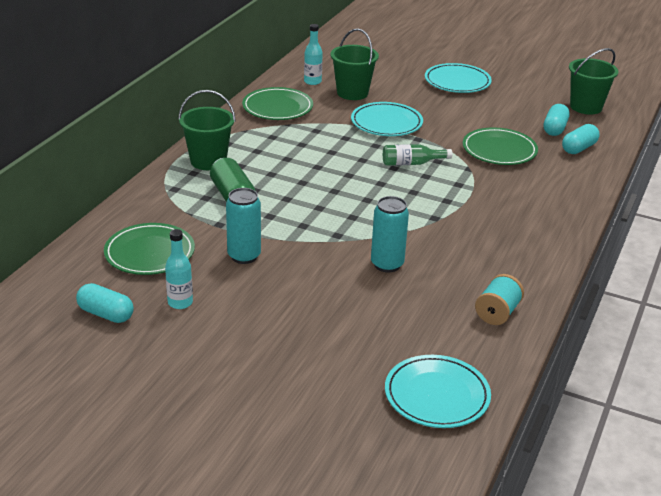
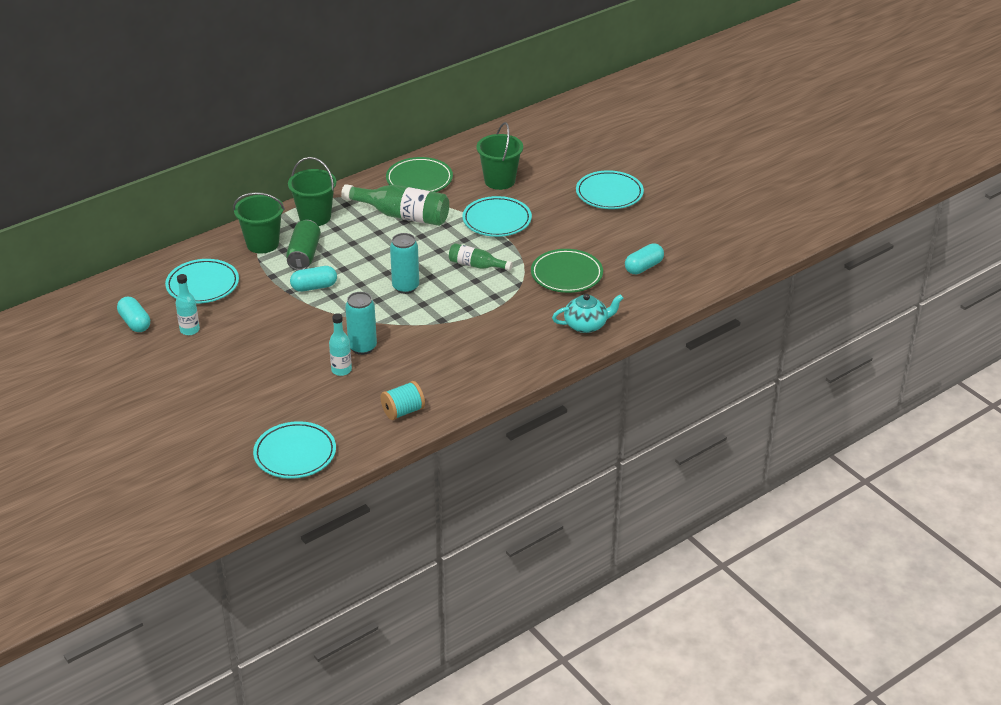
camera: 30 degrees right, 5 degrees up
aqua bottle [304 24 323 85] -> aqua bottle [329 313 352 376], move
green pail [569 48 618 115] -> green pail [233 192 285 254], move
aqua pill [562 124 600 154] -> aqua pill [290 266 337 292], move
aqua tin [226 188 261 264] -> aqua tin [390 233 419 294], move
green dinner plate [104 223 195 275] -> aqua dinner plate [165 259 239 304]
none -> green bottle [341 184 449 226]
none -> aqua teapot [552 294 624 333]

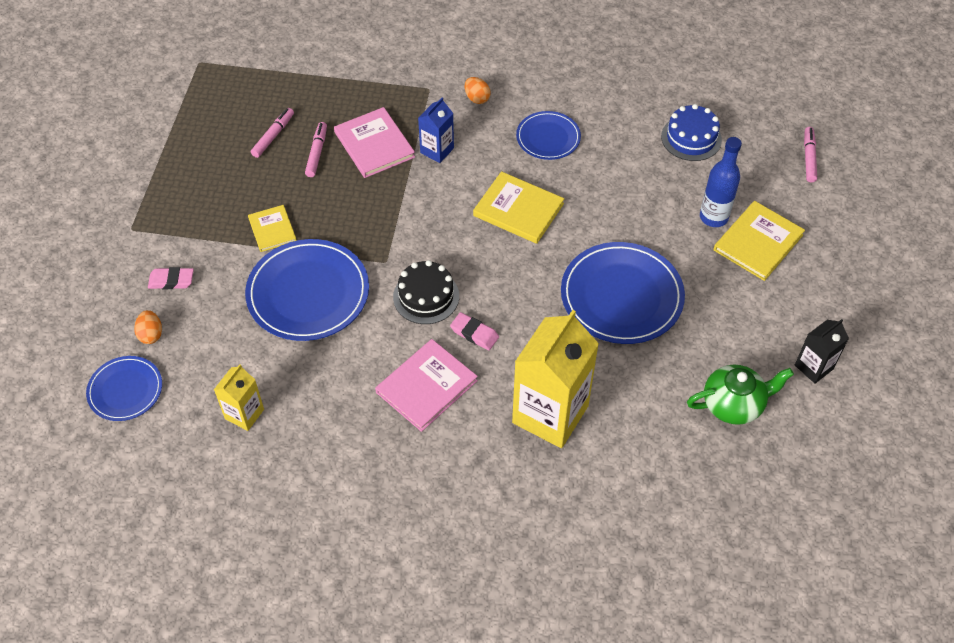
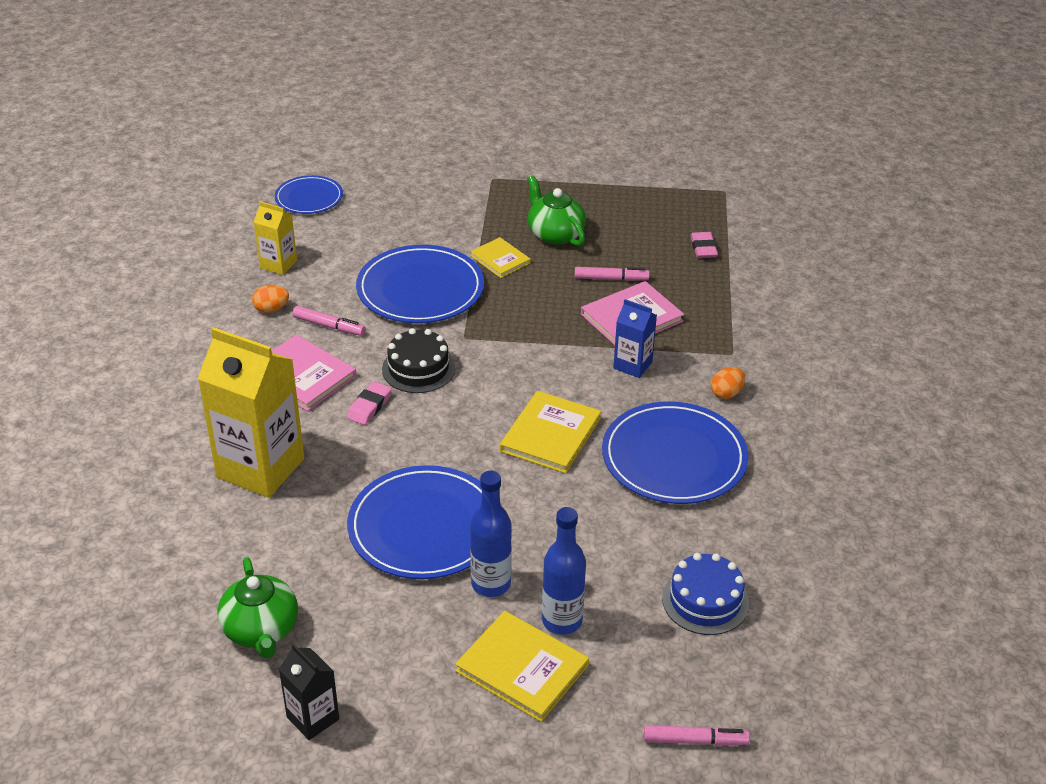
camera: 85 degrees right, 15 degrees down
rosy felt pen [251 108 294 158] -> rosy felt pen [292 306 365 336], move
royal blue dinner plate [516 111 581 160] -> royal blue dinner plate [602 401 749 504], x1.73
golden hardcover [248 205 297 252] -> golden hardcover [470 237 531 278], 75 degrees clockwise
rosy pencil eraser [148 267 194 289] -> rosy pencil eraser [690 232 718 258], move
orange egg shape [134 310 162 344] -> orange egg shape [252 285 289 313], move
none -> green teapot [527 175 586 246]
none -> royal blue bottle [470 471 512 597]

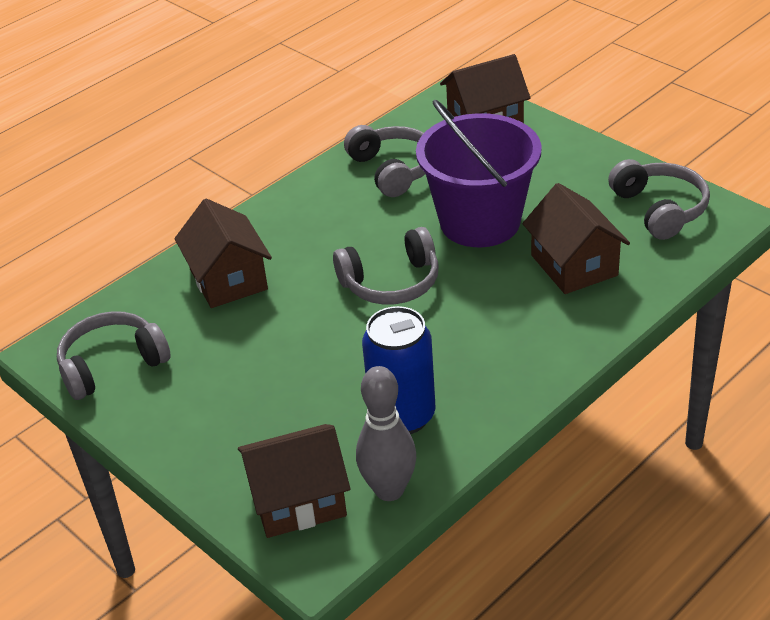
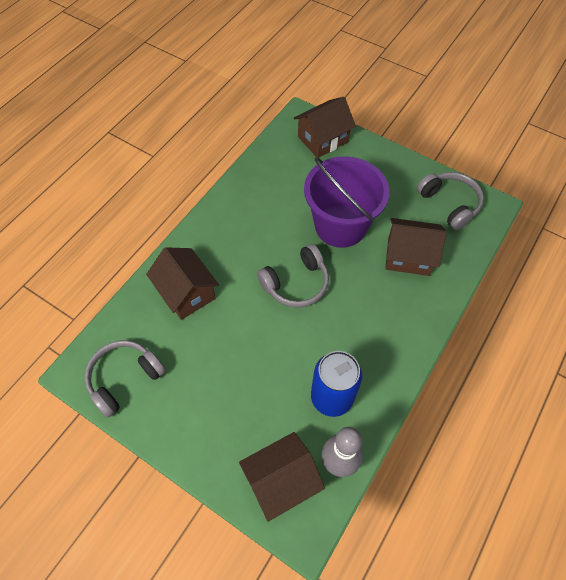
camera: 15 degrees left, 20 degrees up
gray headset [344 125 426 197] -> none
russet cottage [522 183 630 294] -> russet cottage [385 218 447 276], 45 degrees counterclockwise

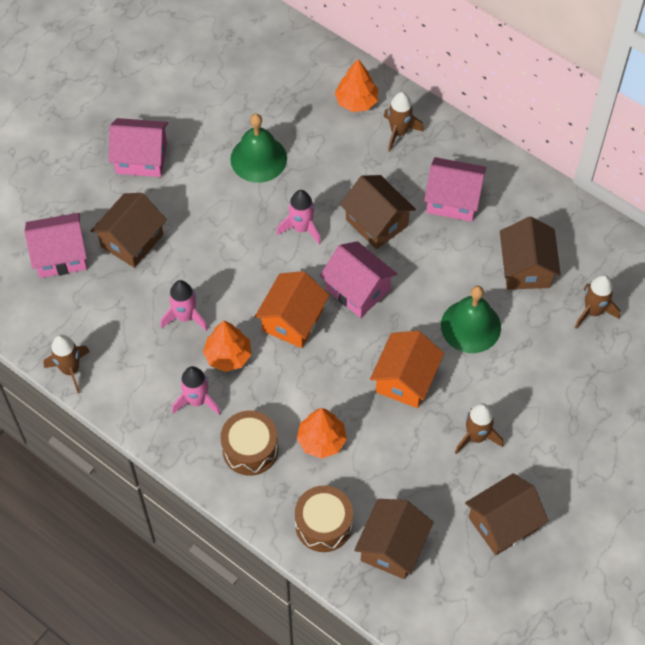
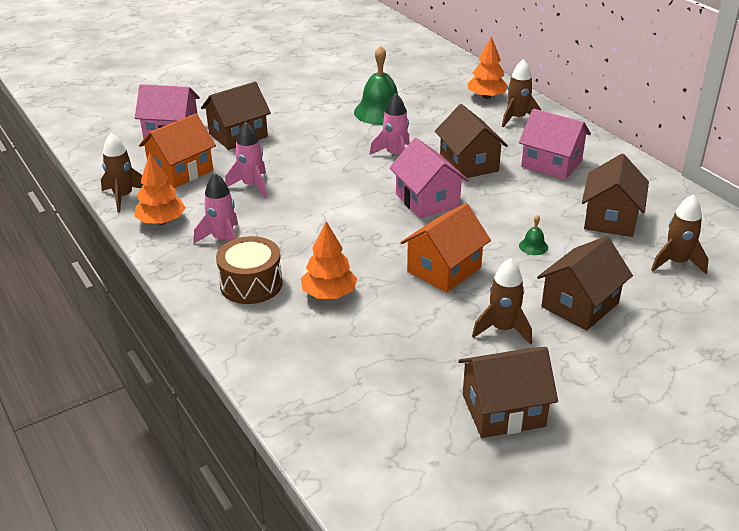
camera: 20 degrees right, 25 degrees down
rosy cottage [109 118 168 177] -> none
orange cottage [255 271 330 348] -> orange cottage [139 113 216 188], move
green school bell [441 286 501 353] -> green school bell [519 215 548 255], x0.43
orange fir tree [203 321 251 372] -> orange fir tree [134 152 186 225], move
russet snare drum [295 485 353 552] -> none
russet cottage [354 499 434 579] -> russet cottage [537 236 633 331], move

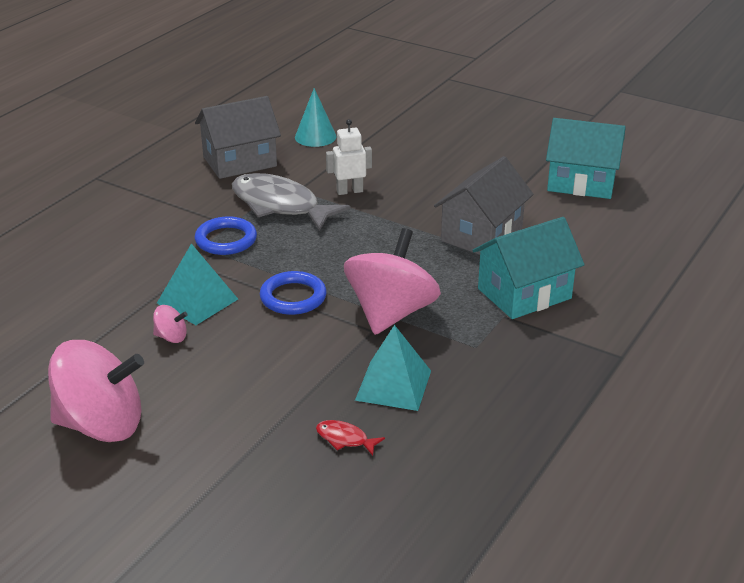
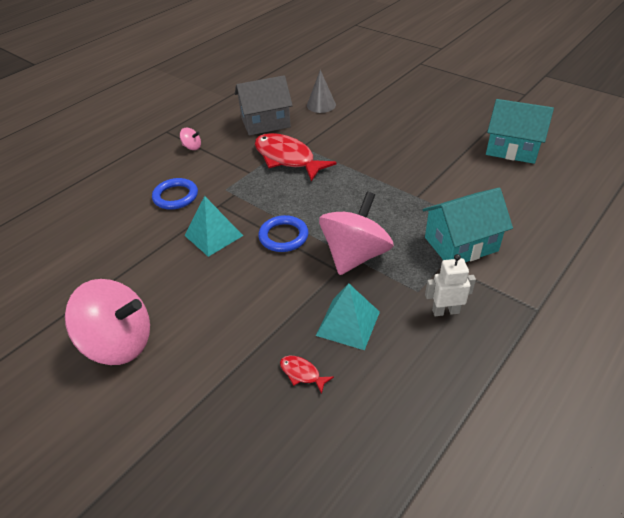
camera: 10 degrees right, 10 degrees up
aqua cone shape [295 88 336 147] -> gray cone shape [307 70 336 113]
snow-white robot [326 119 372 195] -> snow-white robot [425 254 476 316], move
gray cottage [434 156 534 255] -> none
gray toy fish [232 173 350 231] -> crimson toy fish [255 133 337 181]
royal blue ring [195 216 257 255] -> royal blue ring [152 178 198 210], move
rosy spinning top [153 305 188 343] -> rosy spinning top [180 128 201 150], move

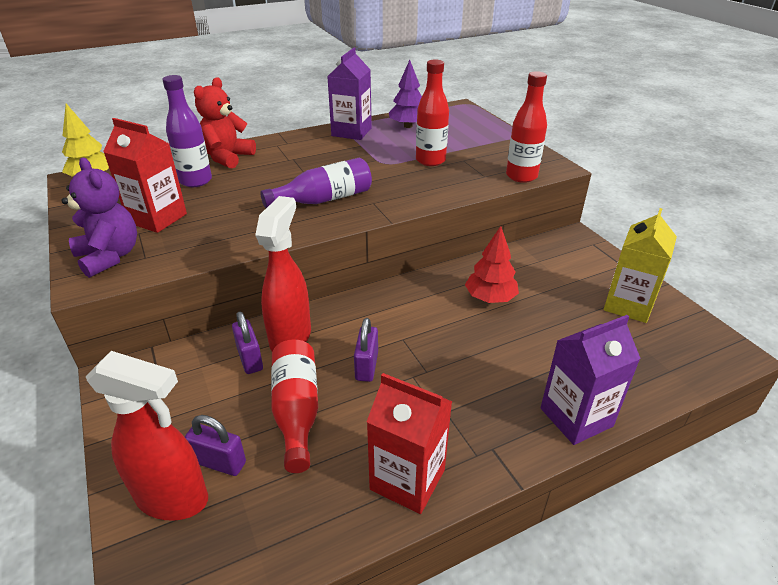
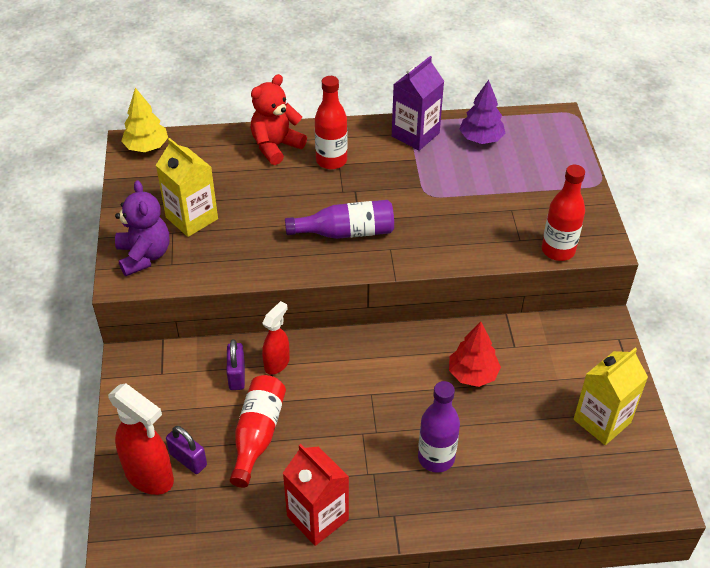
camera: 20 degrees right, 10 degrees up
crimson bottle [416 59 449 166] -> crimson bottle [315 76 347 169], move
royal purple bottle [162 75 212 187] -> royal purple bottle [418 381 460 473], move
crimson carton [103 118 187 233] -> golden carton [156 138 218 237]
crimson spray bottle [255 196 311 351] -> crimson spray bottle [262 301 290 375], x0.60
royal purple carton [540 315 641 445] -> none
royal purple lock [354 318 378 382] -> none

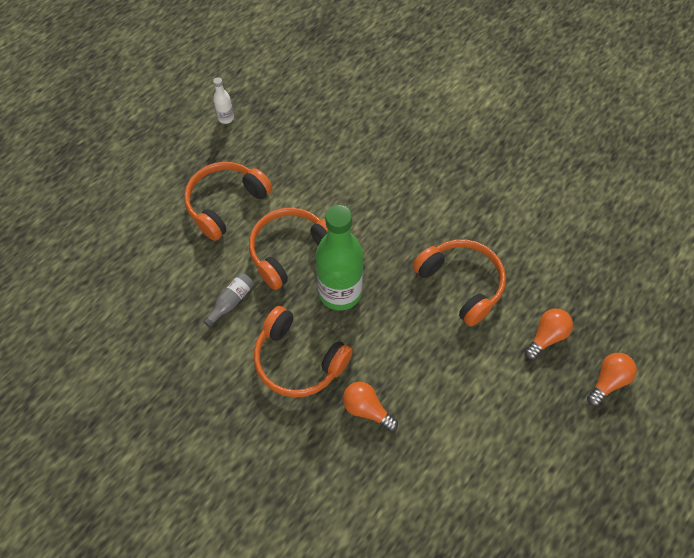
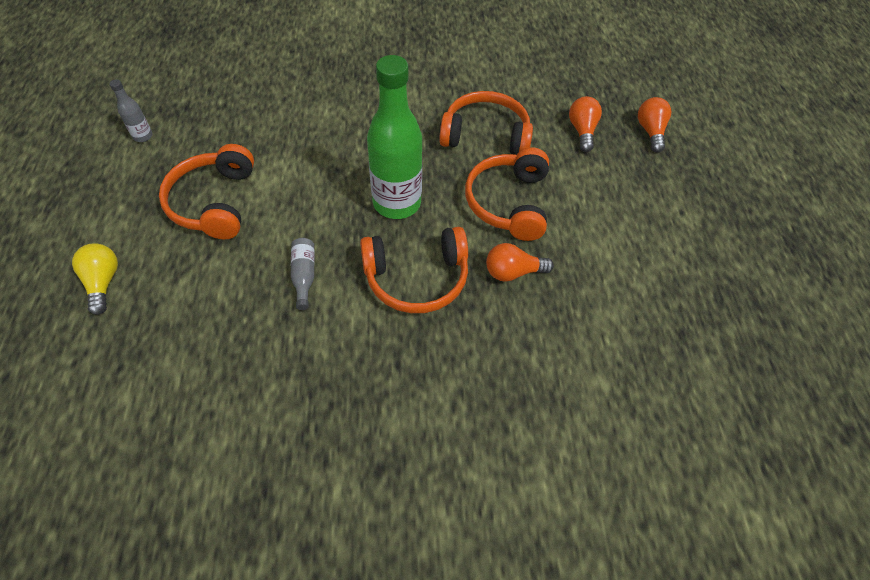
camera: 45 degrees left, 5 degrees down
snow-white bottle [213 77 234 124] -> gray bottle [110 79 153 142]
orange headset [249 208 328 290] -> orange headset [465 148 549 241], move
none -> golden bulb [72 243 118 315]

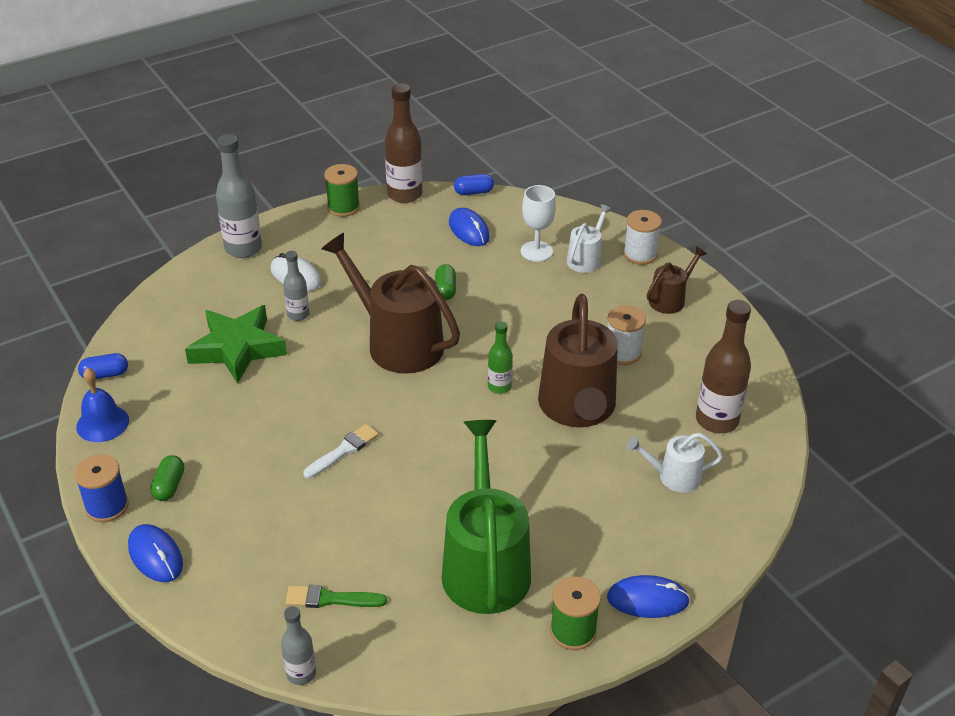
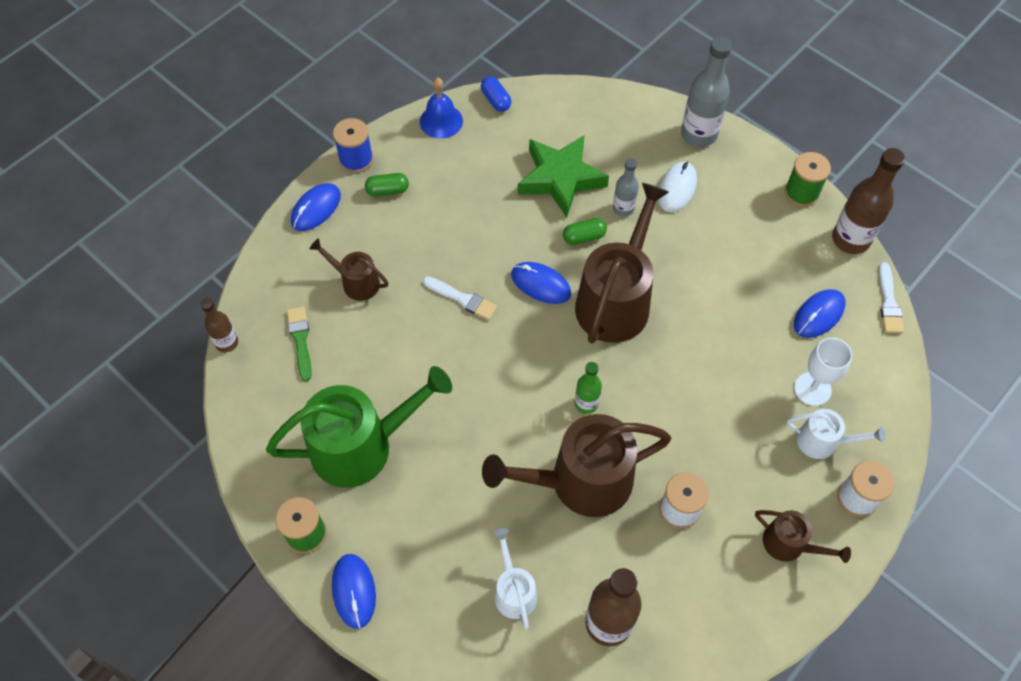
camera: 75 degrees right, 20 degrees up
royal blue pill [454 174 494 195] -> snow-white paintbrush [879 262 904 333]
green pill [435 264 456 300] -> green pill [563 218 607 245], move
gray bottle [281 606 316 685] -> russet bottle [201 298 238 352]
none -> russet watering can [310 238 388 301]
none -> royal blue PC mouse [511 262 571 304]

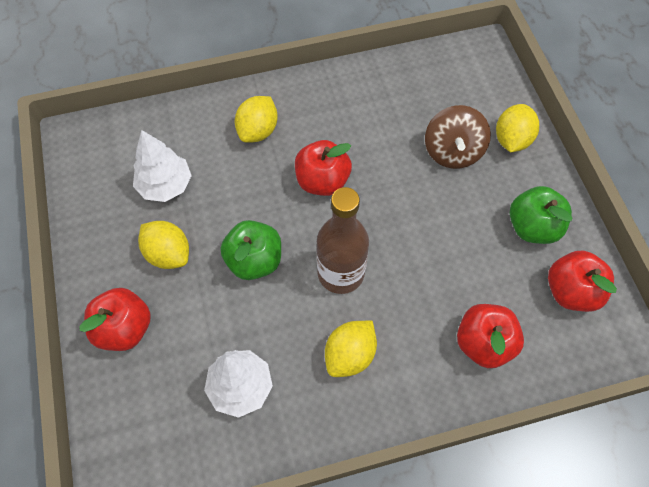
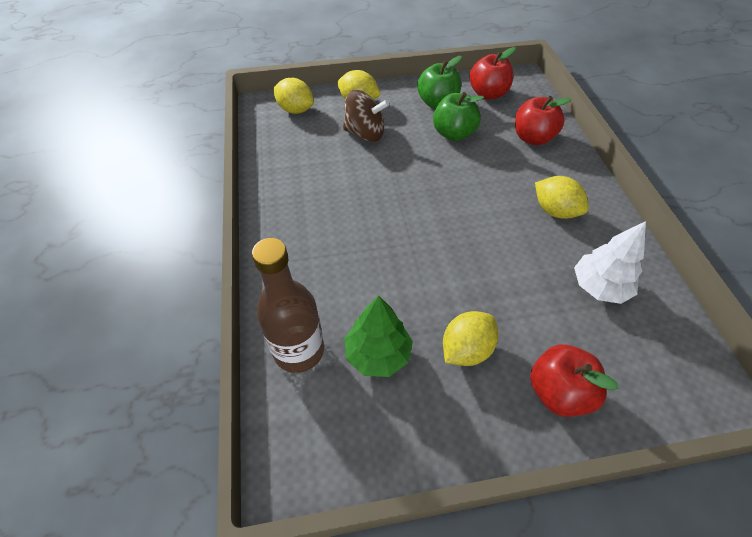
camera: 85 degrees left, 10 degrees down
golden citrus fruit [235 96 278 143] -> golden citrus fruit [273 78 314 114], move
snow-white fir tree [133 130 192 202] -> green fir tree [344 295 413 377]
crimson apple fruit [295 140 352 196] -> none
russet bottle [316 187 369 294] -> russet bottle [252 238 324 373], move
green apple fruit [221 220 281 280] -> green apple fruit [433 92 484 141], move

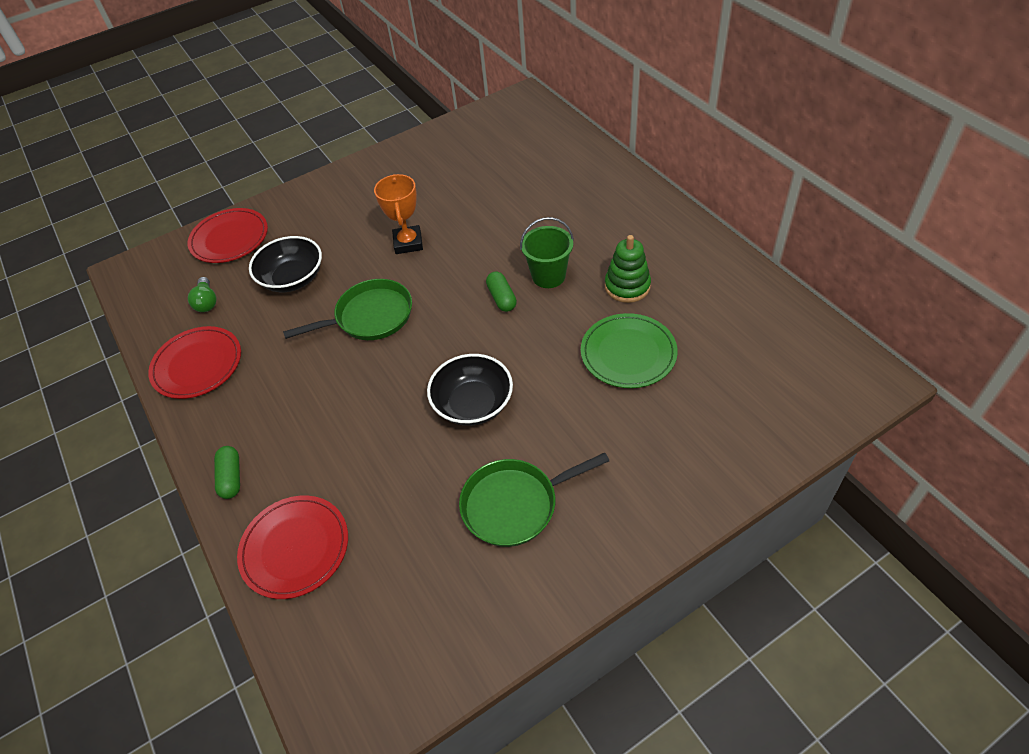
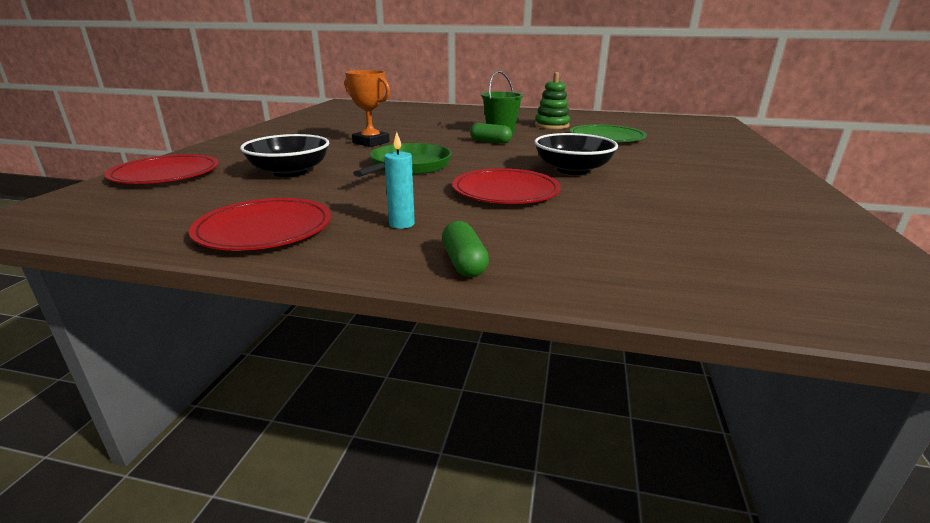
camera: 50 degrees left, 25 degrees down
green bulb [188 277 217 312] -> none
green pill [214 446 240 499] -> green pill [442 221 489 277], 45 degrees clockwise
green pan [459 453 609 547] -> none
crimson dinner plate [237 496 348 599] -> crimson dinner plate [452 168 561 204], move
none -> aqua candle [384 132 415 229]

